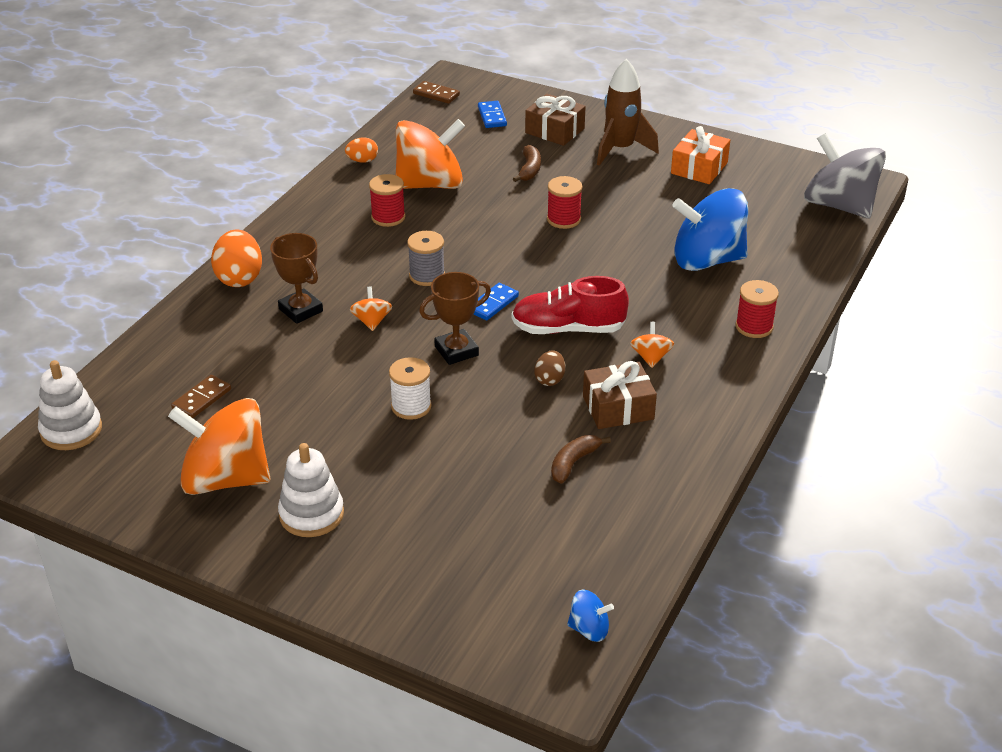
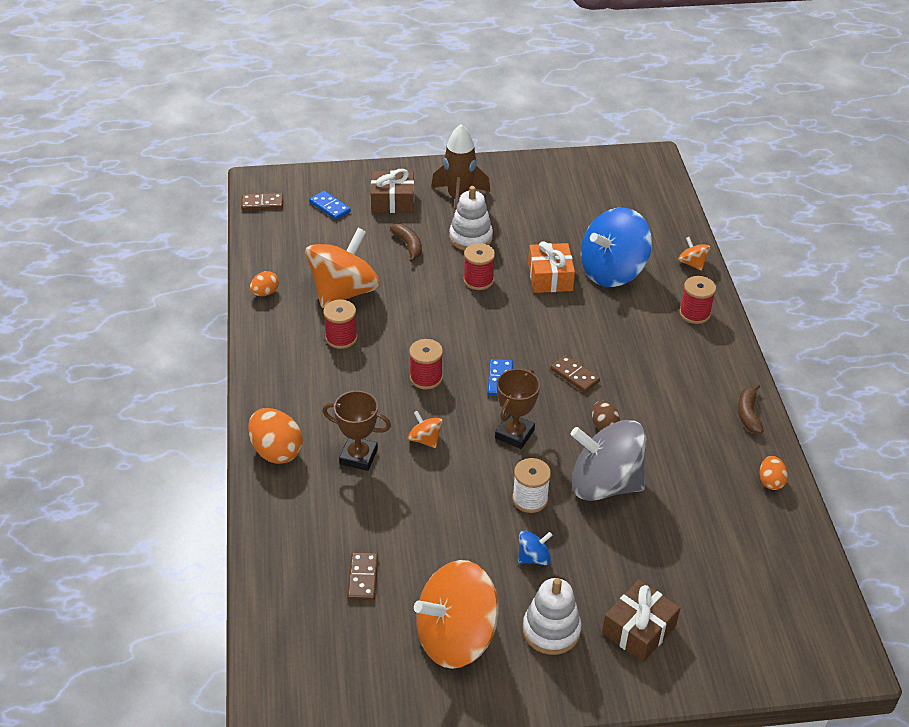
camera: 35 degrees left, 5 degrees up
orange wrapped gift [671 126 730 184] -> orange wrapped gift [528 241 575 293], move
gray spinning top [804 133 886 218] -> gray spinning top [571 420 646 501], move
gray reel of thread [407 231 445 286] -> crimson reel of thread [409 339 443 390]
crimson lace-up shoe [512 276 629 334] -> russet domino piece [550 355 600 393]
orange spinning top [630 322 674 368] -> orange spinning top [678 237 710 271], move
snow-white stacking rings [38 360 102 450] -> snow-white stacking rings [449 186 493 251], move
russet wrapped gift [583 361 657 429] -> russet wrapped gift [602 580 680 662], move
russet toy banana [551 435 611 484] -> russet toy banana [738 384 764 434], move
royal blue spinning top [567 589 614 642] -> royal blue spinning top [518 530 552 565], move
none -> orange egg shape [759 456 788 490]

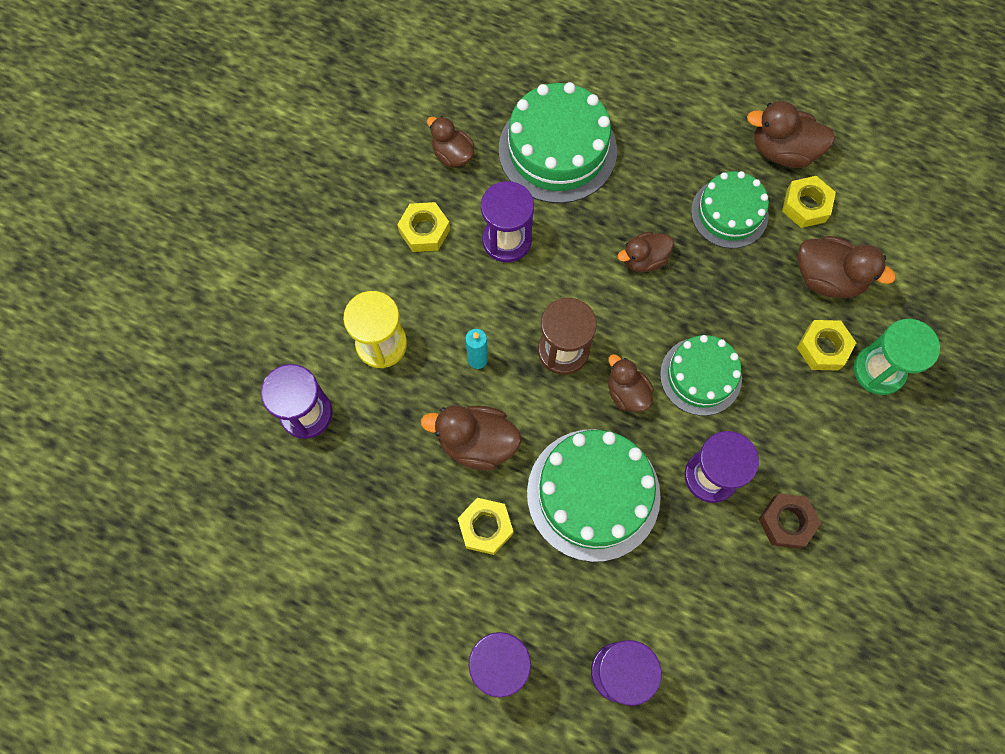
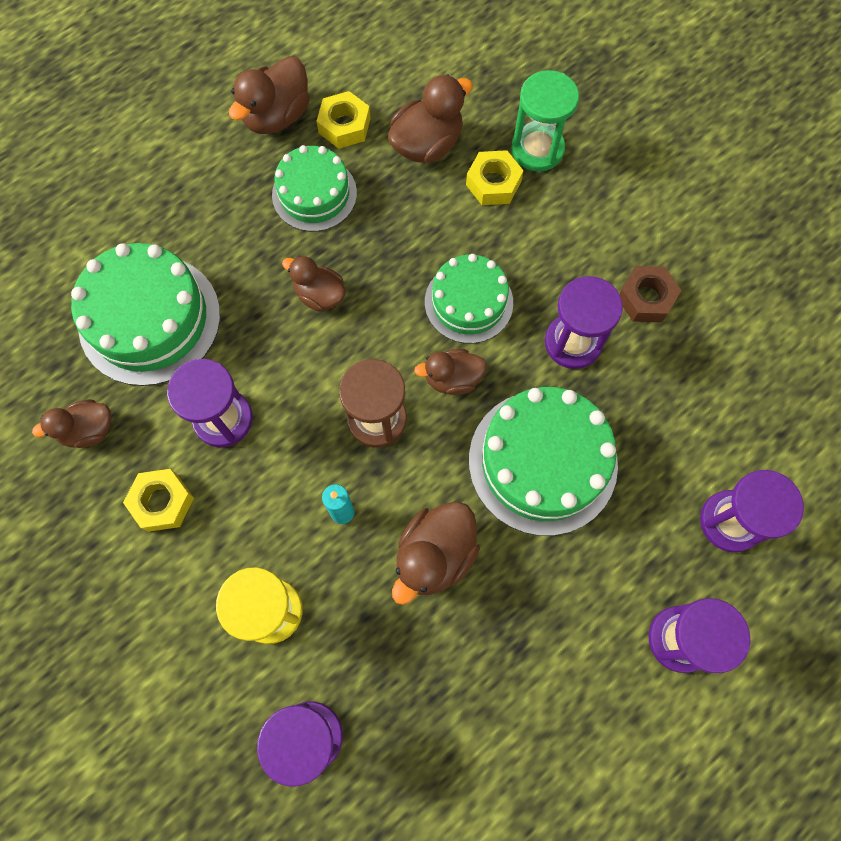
camera: 65 degrees left, 0 degrees up
russet toy duck [617 231 674 272] -> russet toy duck [282 255 346 312], 120 degrees clockwise
golden nut [458 498 513 555] -> none

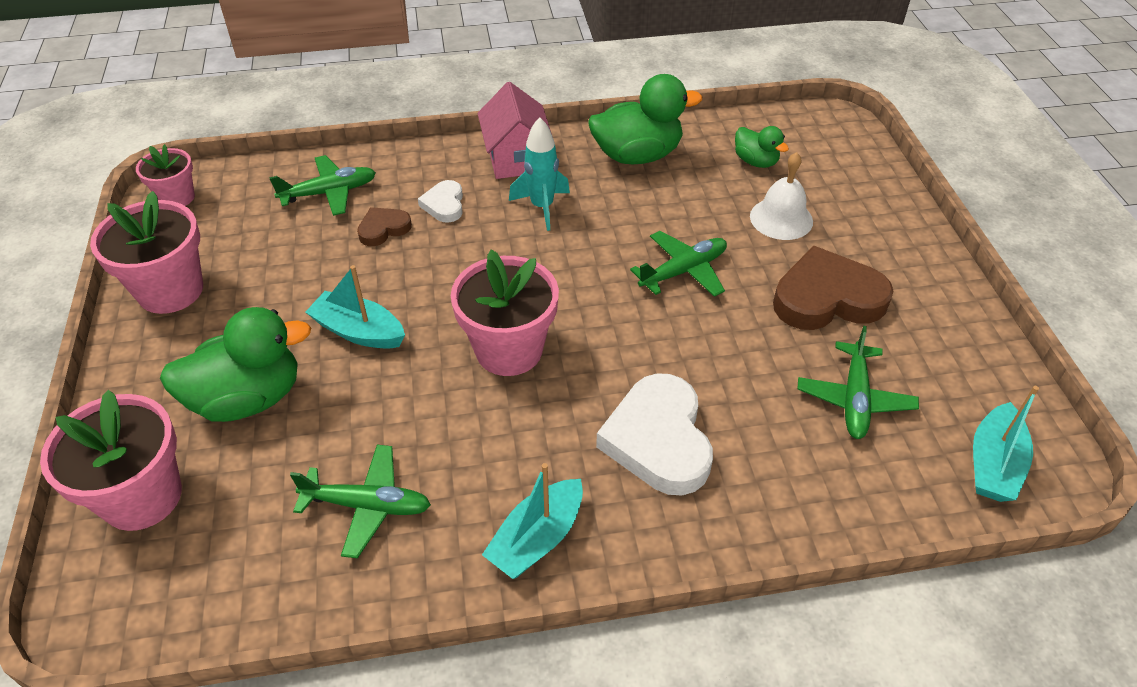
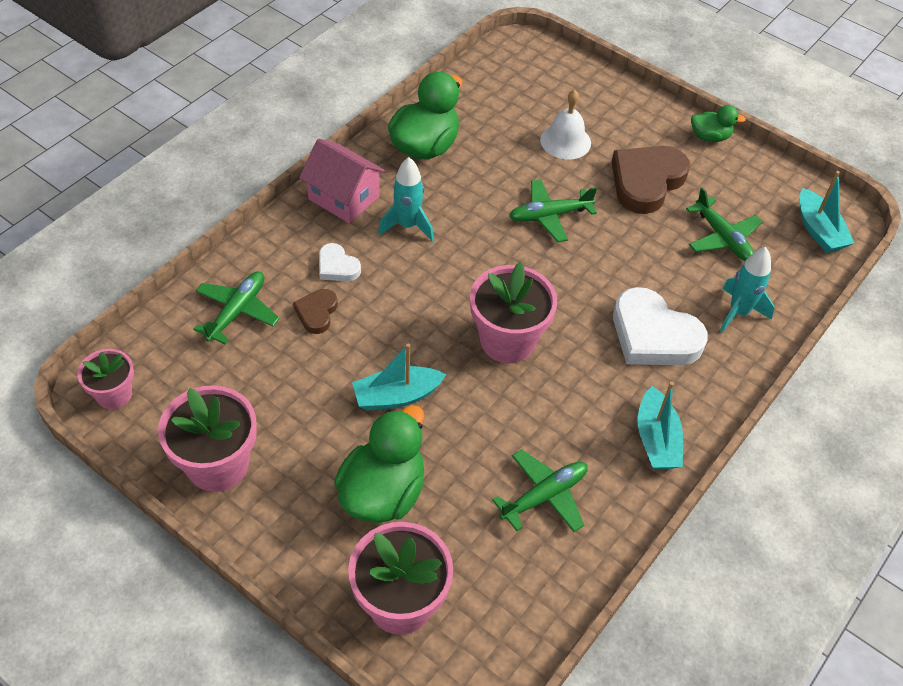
camera: 45 degrees left, 5 degrees up
green toy duck [735 126 789 168] -> green toy duck [691 105 746 142], move
green aeroplane [630 231 727 297] -> green aeroplane [509 179 597 242], 120 degrees counterclockwise
none -> aqua rocket [720 247 774 333]

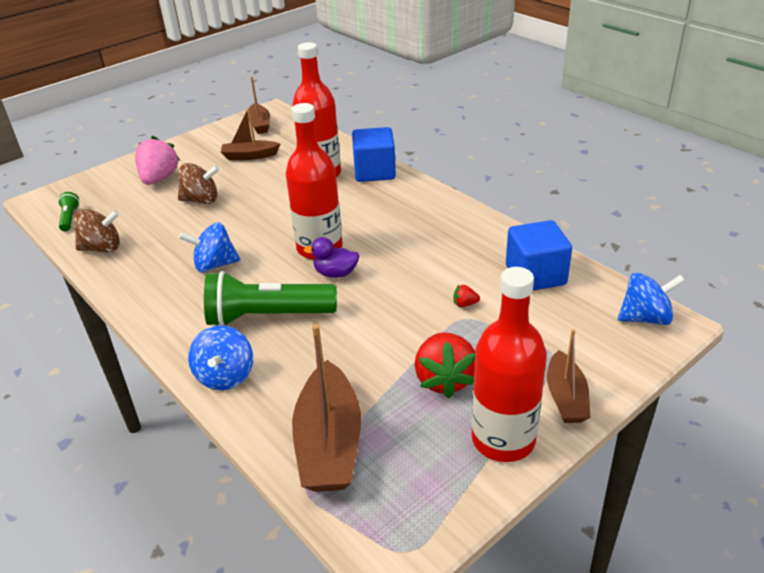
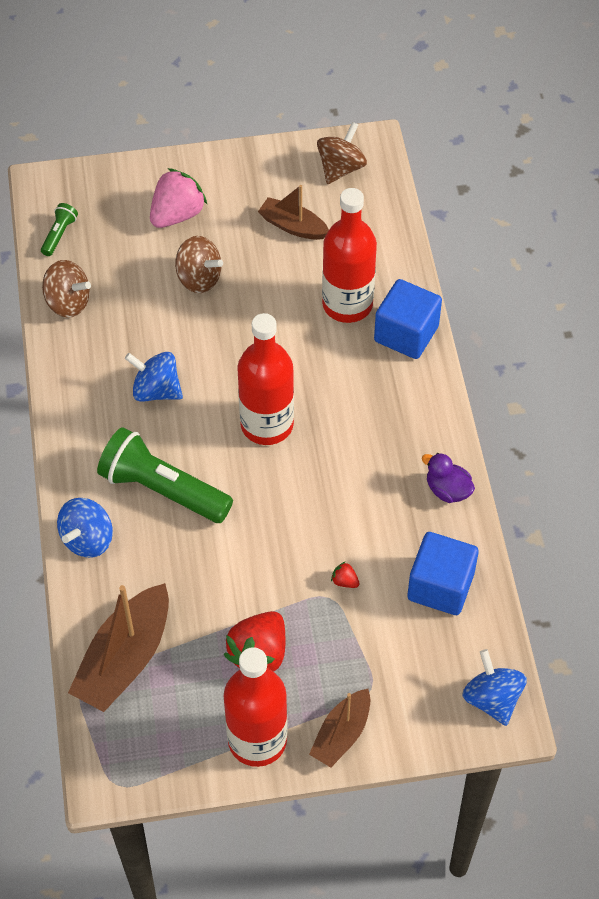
camera: 30 degrees right, 20 degrees up
russet toy boat [247 77 270 134] -> russet spinning top [317 122 367 184]
royal purple toy duck [303 237 359 278] -> royal purple toy duck [422 453 475 503], move
royal blue spinning top [618 273 685 325] -> royal blue spinning top [463 649 527 726], 135 degrees counterclockwise

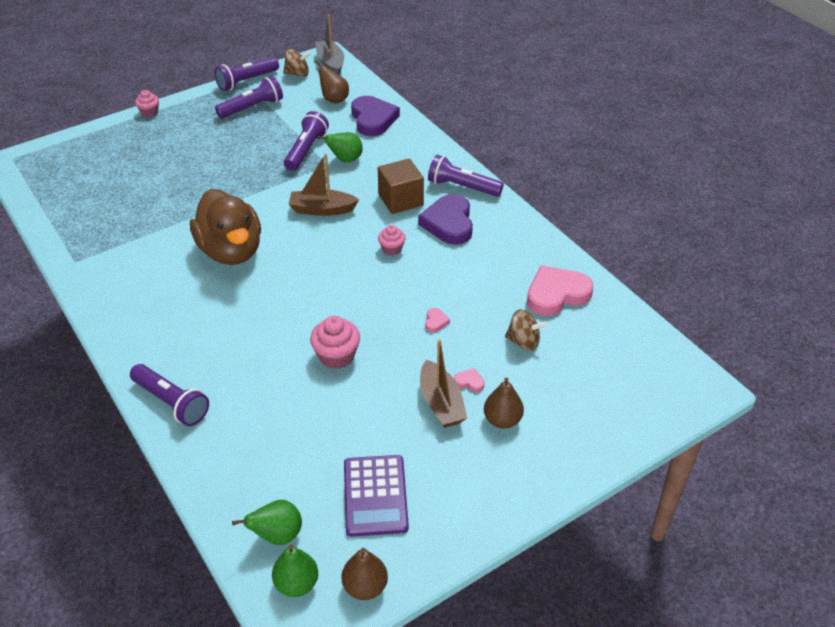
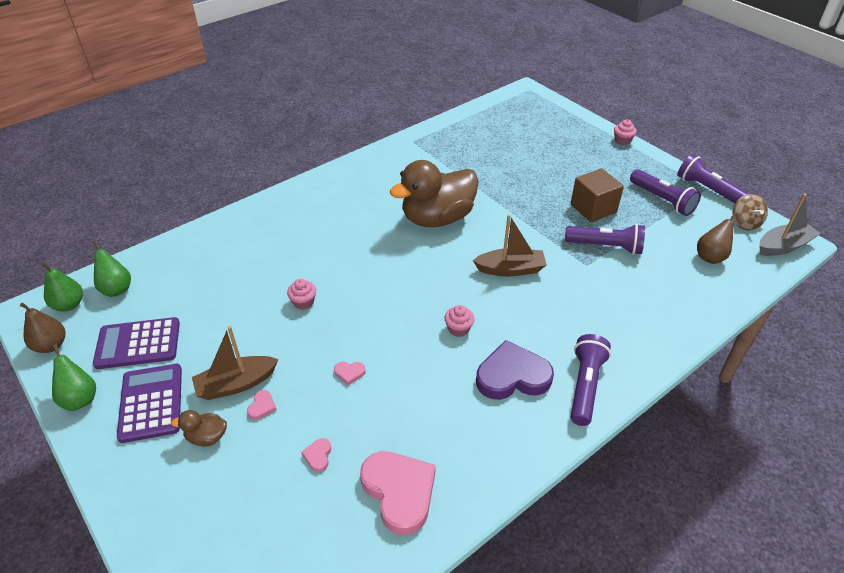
camera: 85 degrees right, 0 degrees up
royal purple love heart [351 96 400 136] -> none
green toy pear [317 132 363 162] -> green toy pear [52 344 96 411], move
russet toy boat [289 154 359 216] -> russet toy boat [473 214 547 276], 90 degrees clockwise
russet block [378 159 424 214] -> russet block [570 168 624 222], move
russet spinning top [505 309 547 351] -> rosy love heart [301 438 331 472]
rosy muffin [310 316 360 369] -> rosy muffin [287 279 316 310], x0.62
royal purple flashlight [130 364 209 426] -> none
russet toy pear [484 377 524 428] -> russet toy duck [171 410 227 447]
none -> royal purple pocket calculator [117 364 182 443]

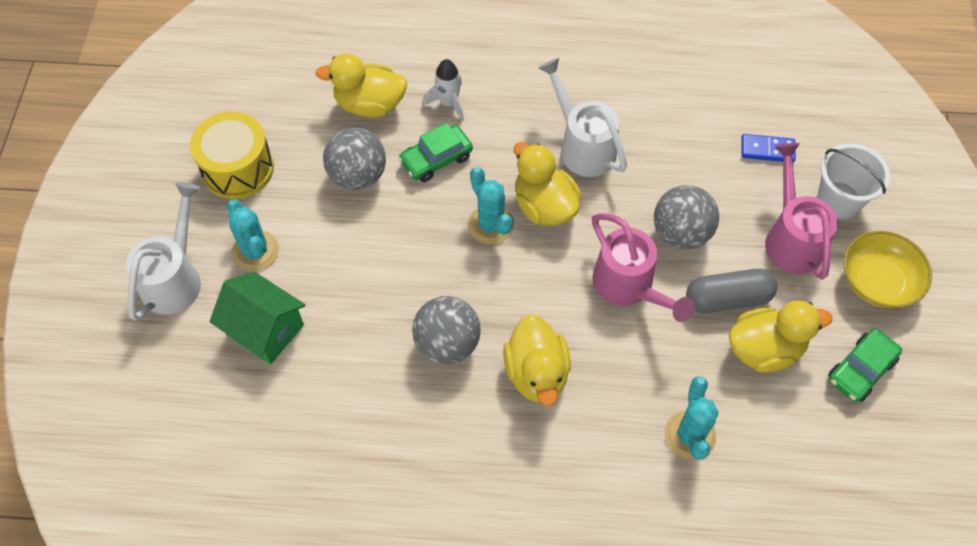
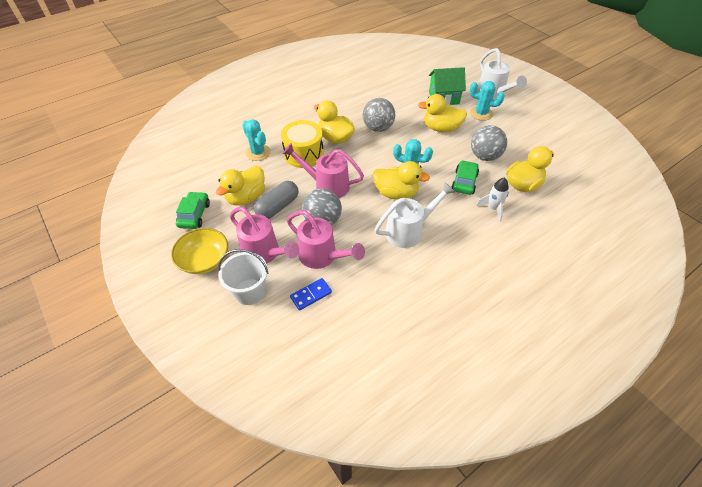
camera: 140 degrees right, 10 degrees down
snow-white watering can [538 58 627 177] -> snow-white watering can [375 182 456 248], 45 degrees counterclockwise
golden snare drum [190 111 274 199] -> golden snare drum [281 120 324 168], move
none -> golden toy duck [418 94 467 132]
none -> rosy watering can [287 210 365 269]

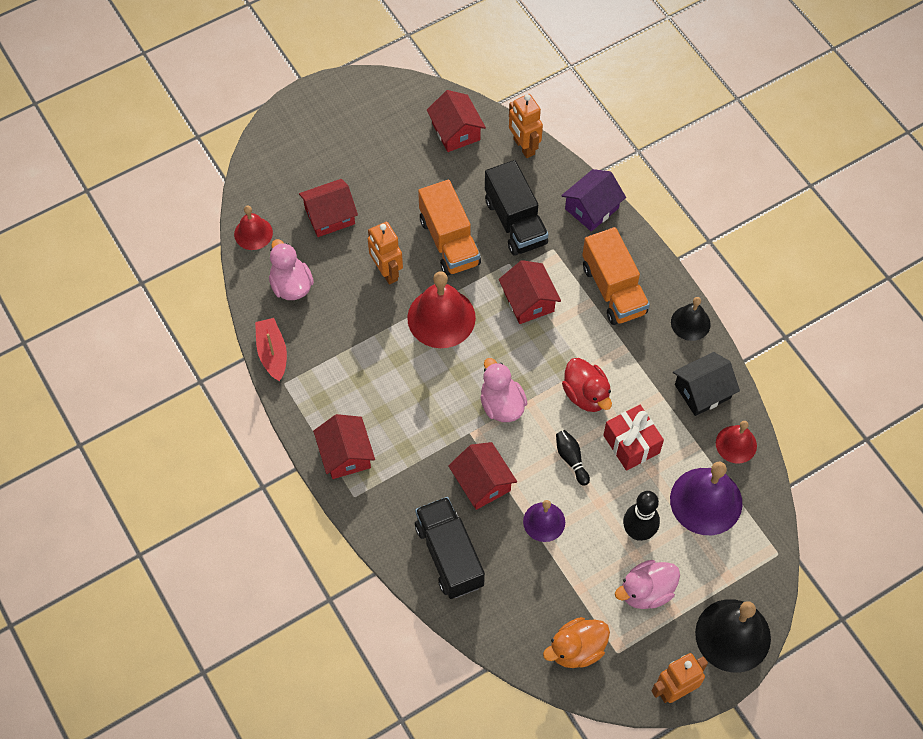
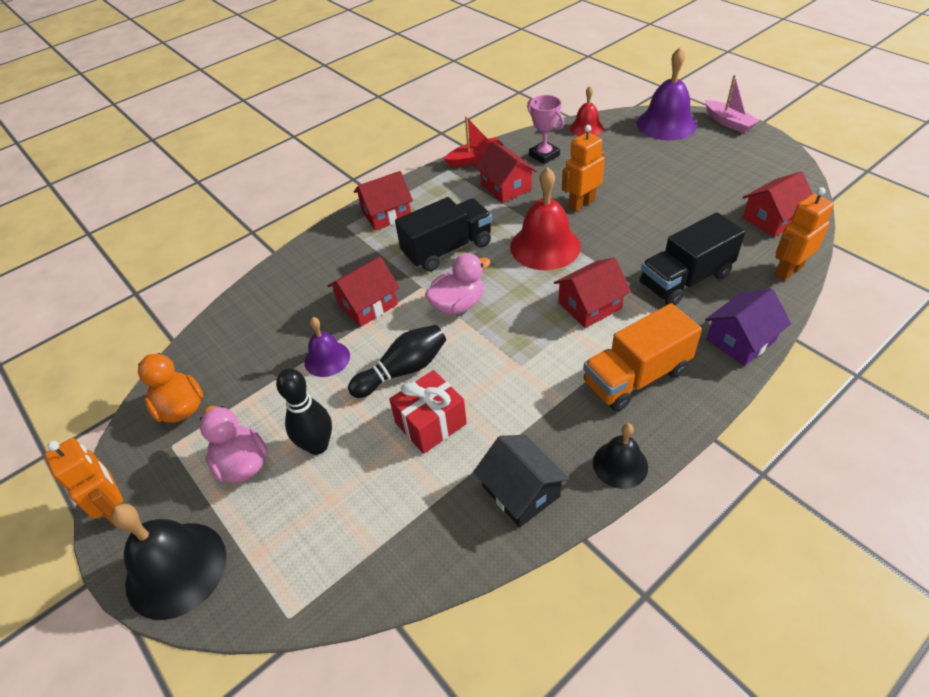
camera: 85 degrees right, 15 degrees down
royal purple cottage [561 169 626 232] -> royal purple cottage [705 289 791 366], 75 degrees counterclockwise
crimson cottage [299 179 358 237] -> crimson cottage [475 141 537 203], move
orange truck [418 180 481 276] -> none
rosy toy duck [269 239 314 300] -> rosy prize cup [527 95 564 164]
crimson toy duck [562 358 612 412] -> none
crimson school bell [716 421 757 463] -> none
ebony skittle [556 430 590 486] -> ebony skittle [348 325 446 398], x1.60
royal purple school bell [670 462 742 535] -> royal purple school bell [637 47 697 140], move
ebony truck [415 497 485 599] -> ebony truck [395 197 492 272], move
none -> rosy toy boat [705 75 760 133]

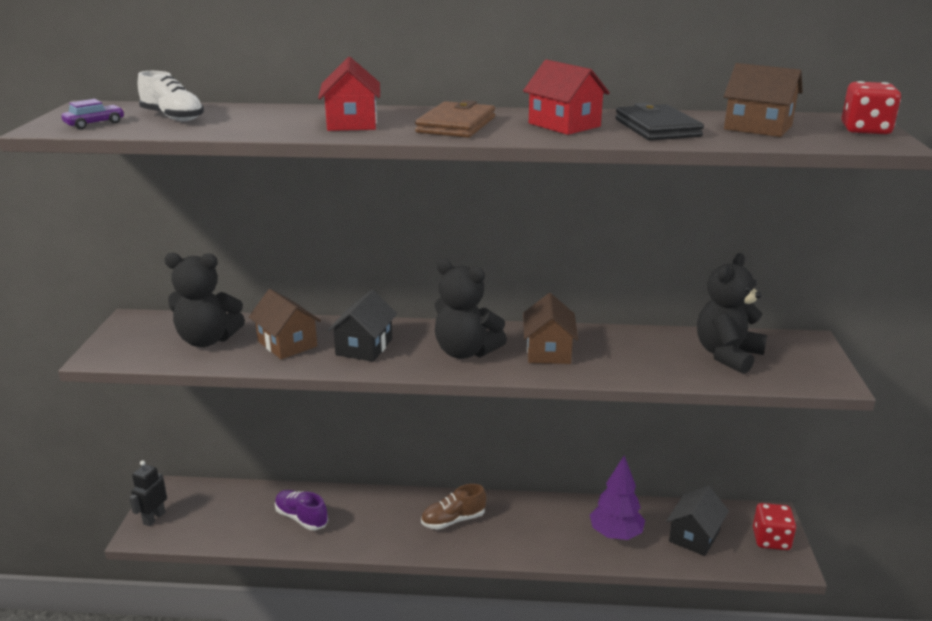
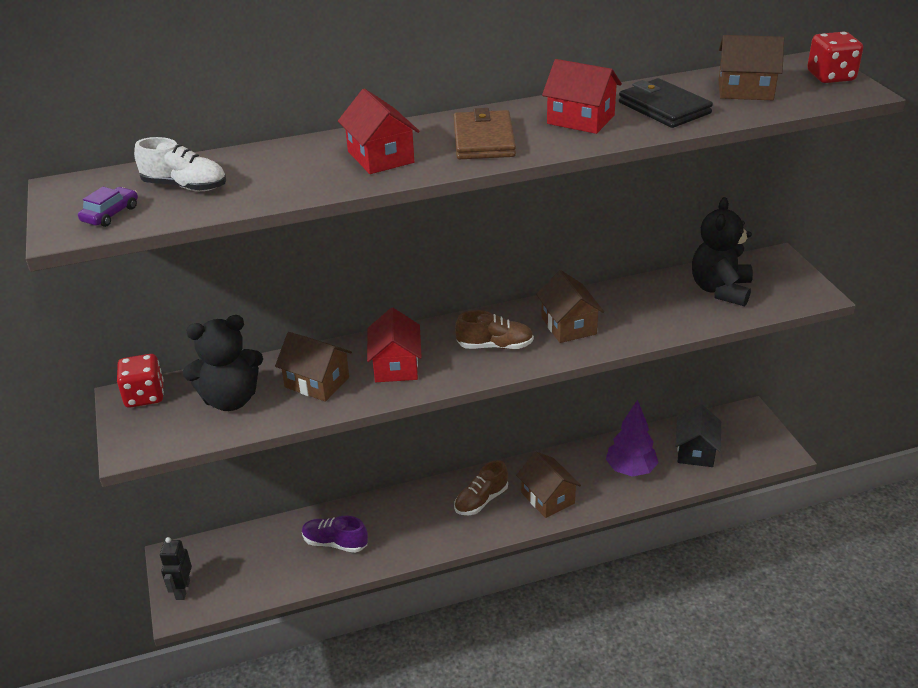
camera: 20 degrees left, 10 degrees up
ebony stuffed bear [435 259 507 359] -> russet lace-up shoe [455 310 534 349]
ebony cottage [327 290 397 362] -> crimson cottage [367 308 422 382]
crimson die [753 503 796 550] -> crimson die [117 354 164 408], move
none -> russet cottage [516 452 581 518]

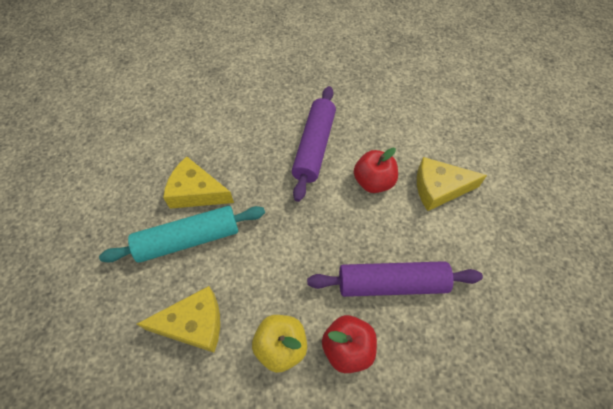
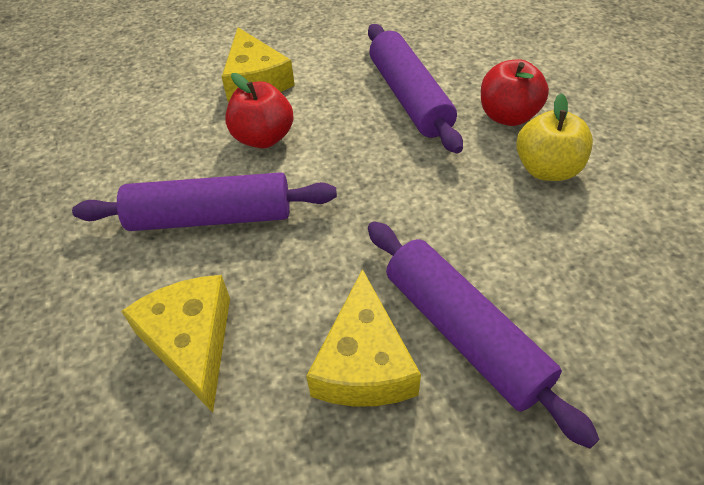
camera: 105 degrees left, 10 degrees down
aqua dough roller [99 206 265 263] -> royal purple dough roller [368 221 600 449]
golden cheese wedge [137 286 220 353] -> golden cheese wedge [121 275 230 412], move

